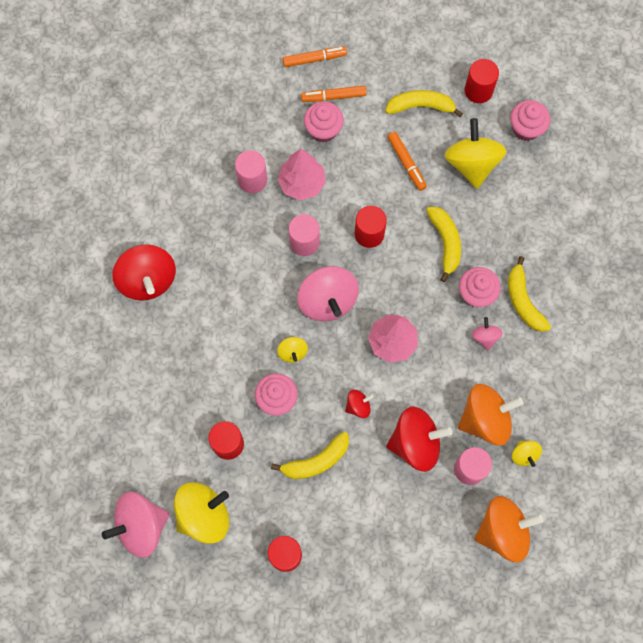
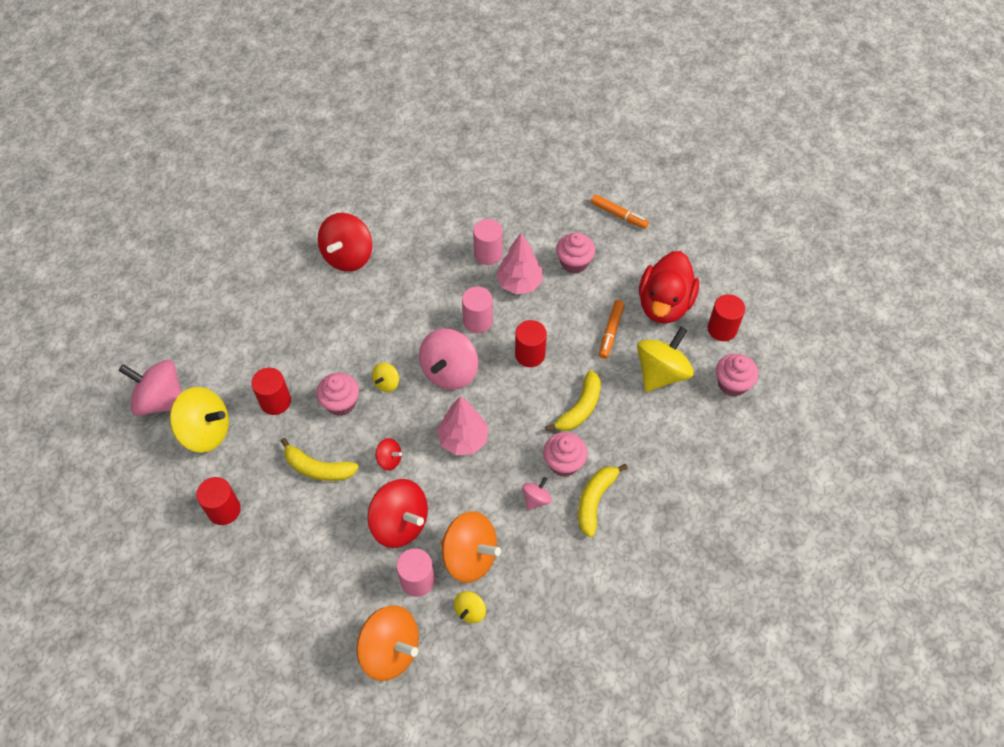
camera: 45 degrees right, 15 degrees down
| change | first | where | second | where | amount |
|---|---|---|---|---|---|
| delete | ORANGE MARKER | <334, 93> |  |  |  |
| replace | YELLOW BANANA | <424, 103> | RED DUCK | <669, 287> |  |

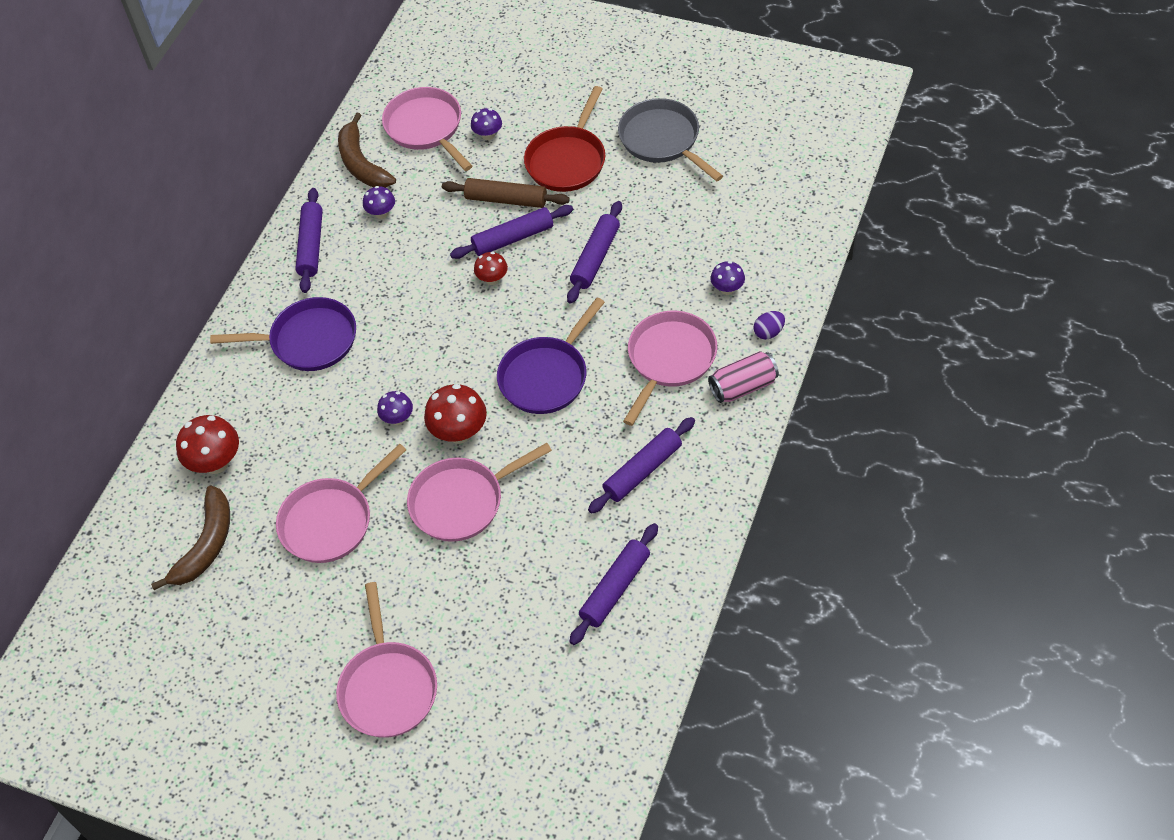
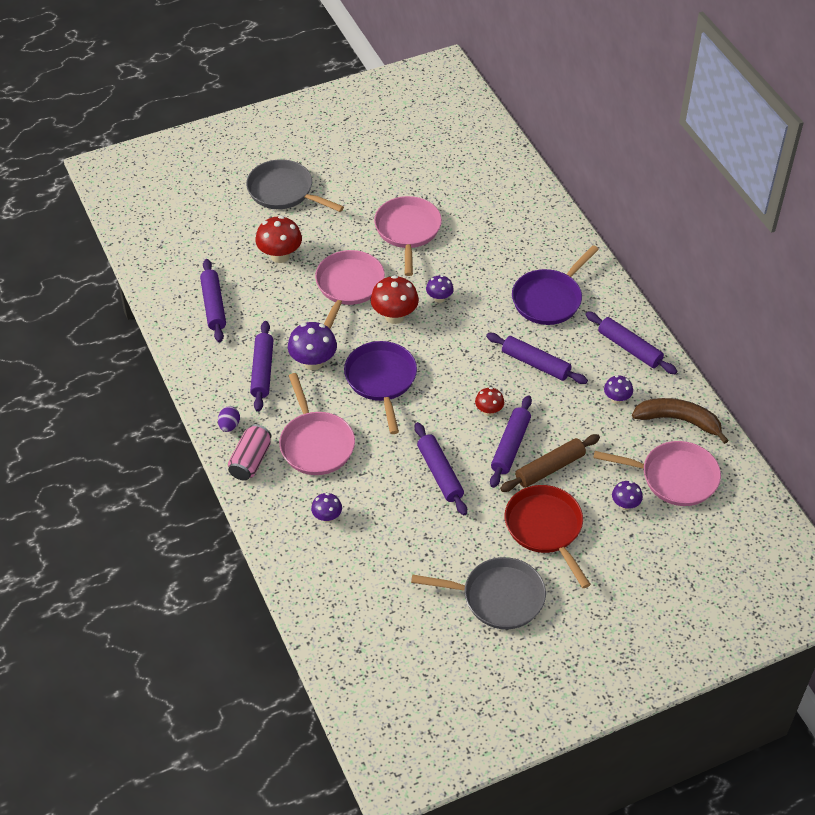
camera: 130 degrees right, 5 degrees down
| change | first | where | second | where | amount |
|---|---|---|---|---|---|
| delete | BROWN BANANA | <190, 537> |  |  |  |
| insert |  |  | PURPLE MUSHROOM | <312, 346> |  |
| insert |  |  | PURPLE ROLLING PIN | <537, 358> |  |
| move | RED MUSHROOM | <207, 444> |  | <278, 239> |  |
| move | PURPLE EGG | <769, 325> |  | <229, 419> |  |
| recolor | PINK PAN | <386, 660> | GREY PAN | <295, 185> |  |

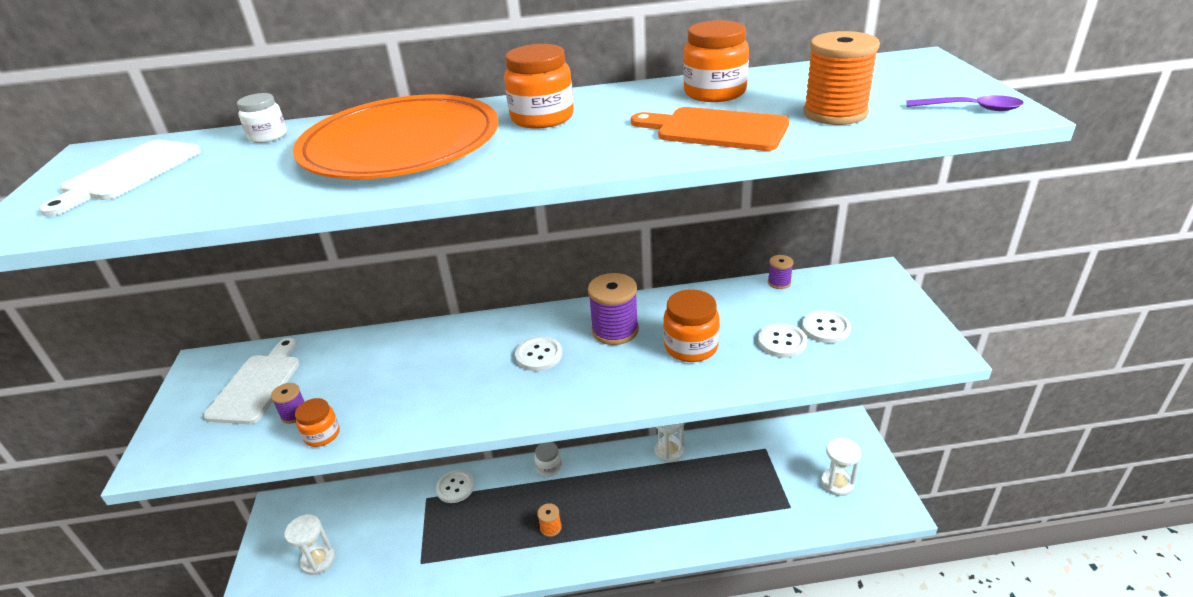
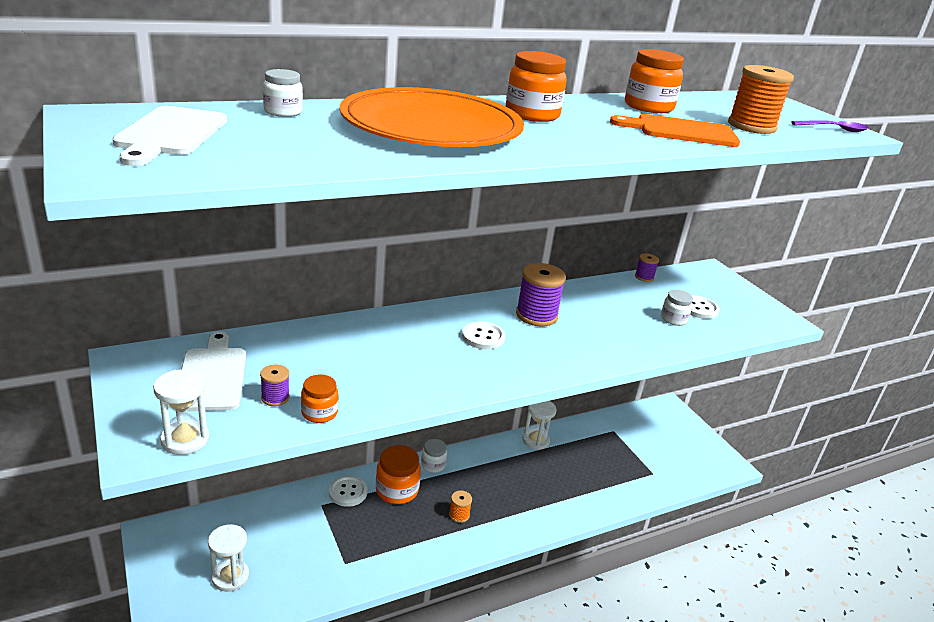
camera: 25 degrees left, 5 degrees down
| change | first | where | second | where | amount |
|---|---|---|---|---|---|
| move | ORANGE JAR | <691, 325> |  | <398, 474> |  |
| move | WHITE HOURGLASS | <841, 467> |  | <181, 412> |  |
| replace | WHITE BUTTON | <782, 340> | WHITE JAR | <677, 308> |  |

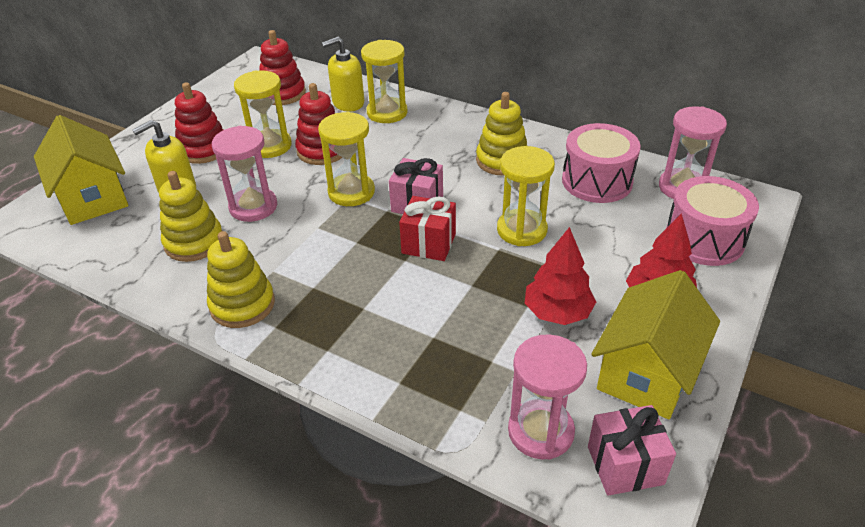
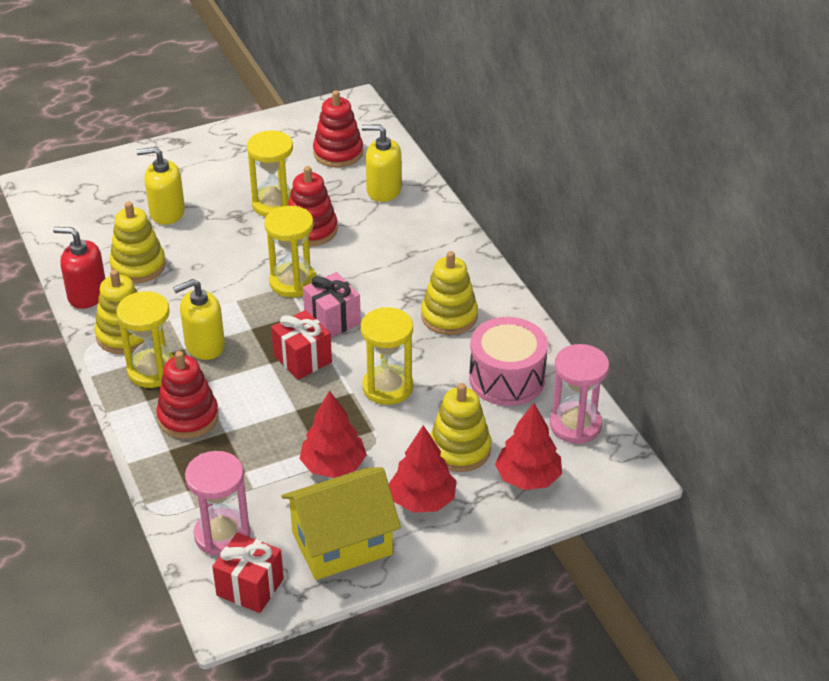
camera: 35 degrees right, 0 degrees up
| change | first | where | second | where | amount |
|---|---|---|---|---|---|
| delete | YELLOW HOUSE | <81, 170> |  |  |  |
| delete | PINK HOURGLASS | <244, 174> |  |  |  |
| insert |  |  | RED SOAP DISPENSER | <79, 268> |  |
| insert |  |  | YELLOW SOAP DISPENSER | <199, 319> |  |
| insert |  |  | YELLOW STACKING TOY | <460, 427> |  |
| move | RED STACKING TOY | <199, 123> |  | <187, 395> |  |
| move | YELLOW HOURGLASS | <384, 81> |  | <145, 339> |  |
| replace | PINK DRUM | <712, 221> | RED TREE | <528, 446> |  |
| recolor | PINK GIFT | <632, 450> | RED GIFT | <248, 573> |  |

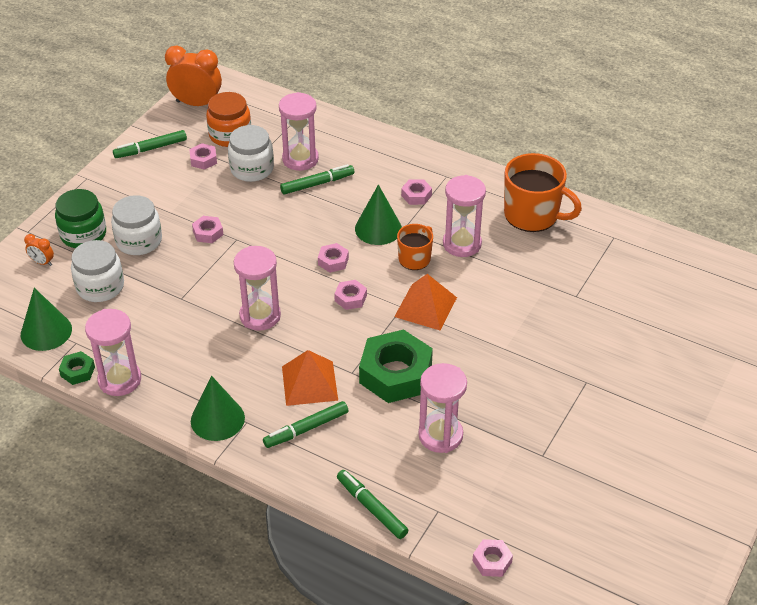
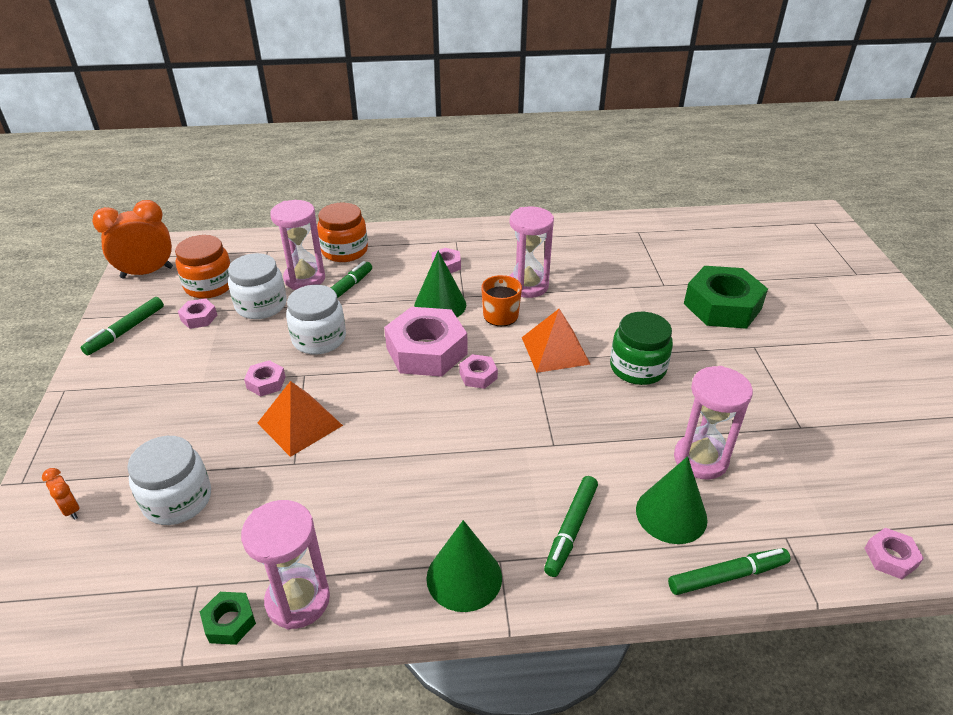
camera: 35 degrees left, 5 degrees down
| change | first | where | second | where | amount |
|---|---|---|---|---|---|
| delete | PINK HOURGLASS | <257, 288> |  |  |  |
| delete | ORANGE MUG | <543, 192> |  |  |  |
| insert |  |  | ORANGE JAR | <342, 232> |  |
| move | GREEN CONE | <46, 319> |  | <672, 500> |  |
| move | GREEN JAR | <80, 218> |  | <641, 348> |  |
| move | WHITE JAR | <136, 225> |  | <316, 319> |  |
| move | ORANGE PYRAMID | <310, 378> |  | <300, 419> |  |
| move | GREEN NUT | <396, 366> |  | <726, 297> |  |
| rotate | ORANGE CLOCK | <39, 250> |  | <60, 494> | 120 degrees counterclockwise |
| rotate | GREEN MARKER | <372, 504> |  | <729, 571> | 150 degrees clockwise |
| resize | PINK NUT | <333, 258> |  | <426, 342> | x2.19 |

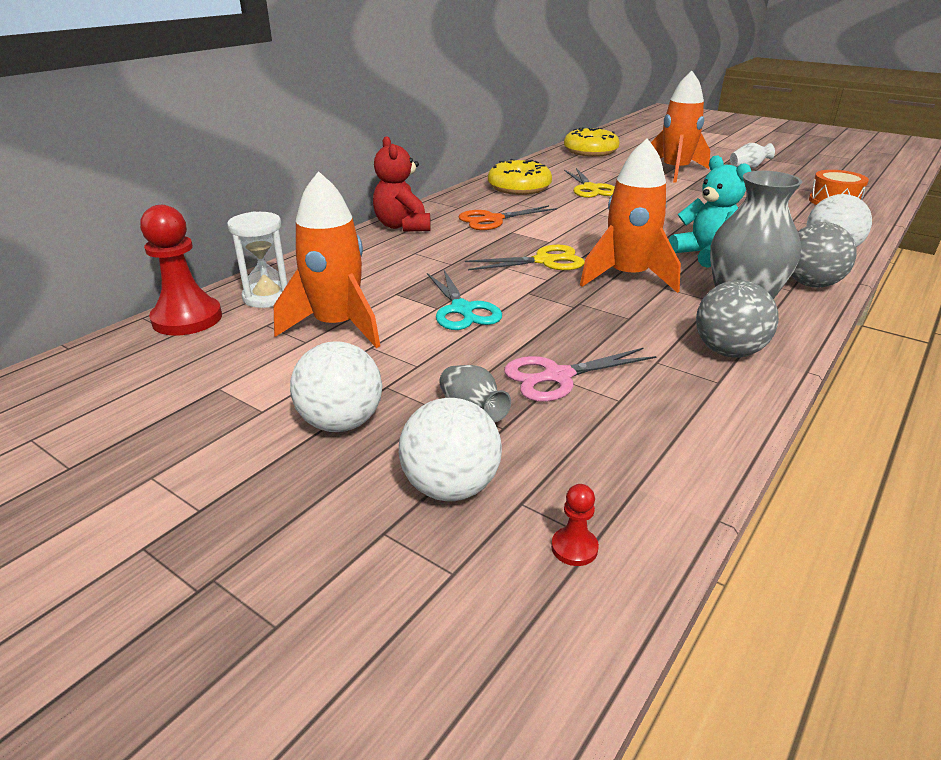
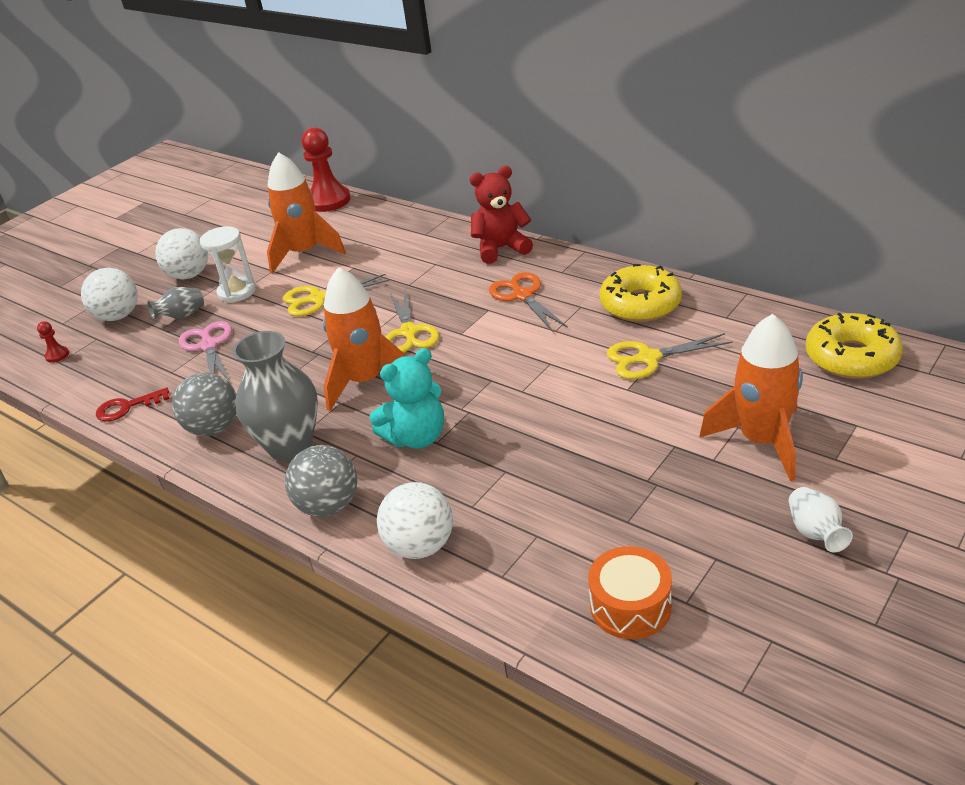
camera: 95 degrees right, 5 degrees up
| change | first | where | second | where | amount |
|---|---|---|---|---|---|
| insert |  |  | RED KEY | <133, 405> |  |
| move | WHITE HOURGLASS | <257, 260> |  | <228, 264> |  |
| recolor | TURQUOISE SCISSORS | <464, 300> | YELLOW SCISSORS | <336, 295> |  |

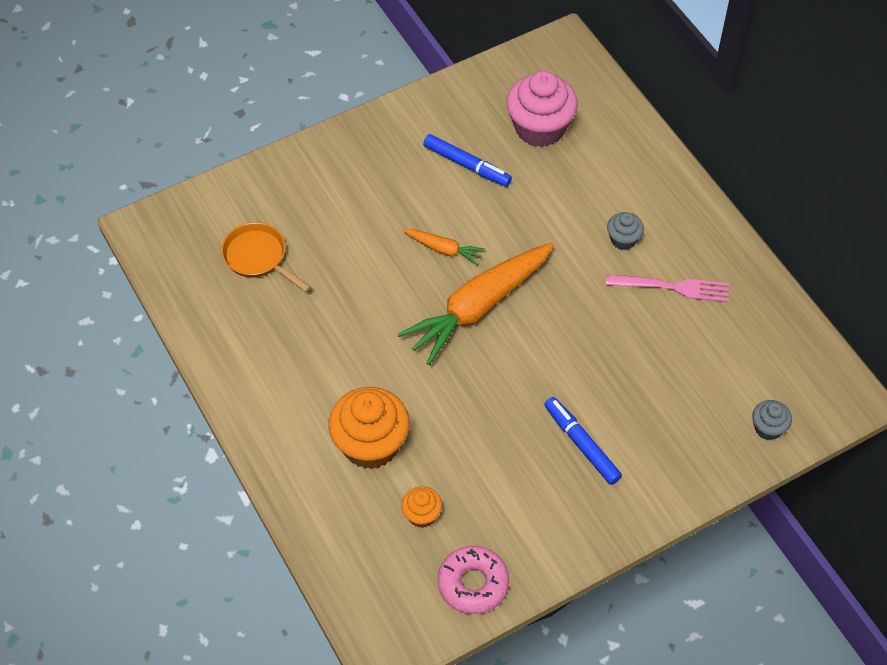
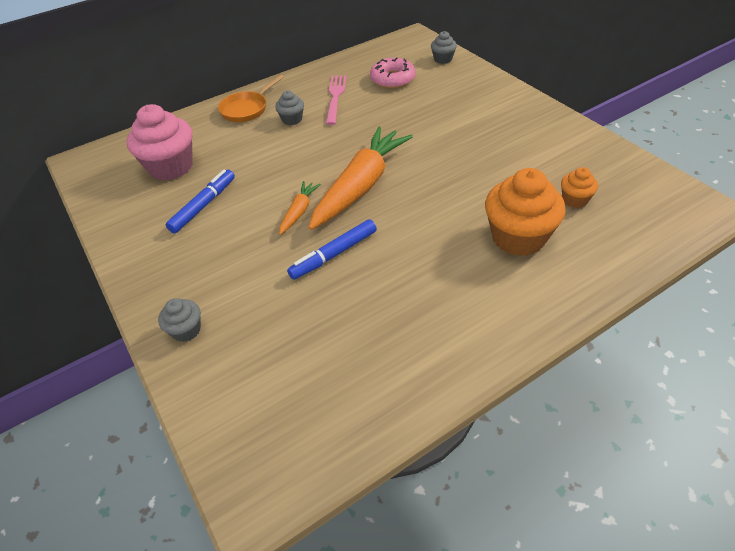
camera: 90 degrees left, 10 degrees down
| change | first | where | second | where | amount |
|---|---|---|---|---|---|
| insert |  |  | GREY CUPCAKE | <179, 320> |  |
| move | ORANGE PAN | <266, 257> |  | <251, 98> |  |
| move | PINK DONUT | <473, 580> |  | <393, 73> |  |
| move | BLUE MARKER | <583, 441> |  | <332, 249> |  |
| rotate | ORANGE CARROT | <476, 304> |  | <361, 178> | 105 degrees counterclockwise |

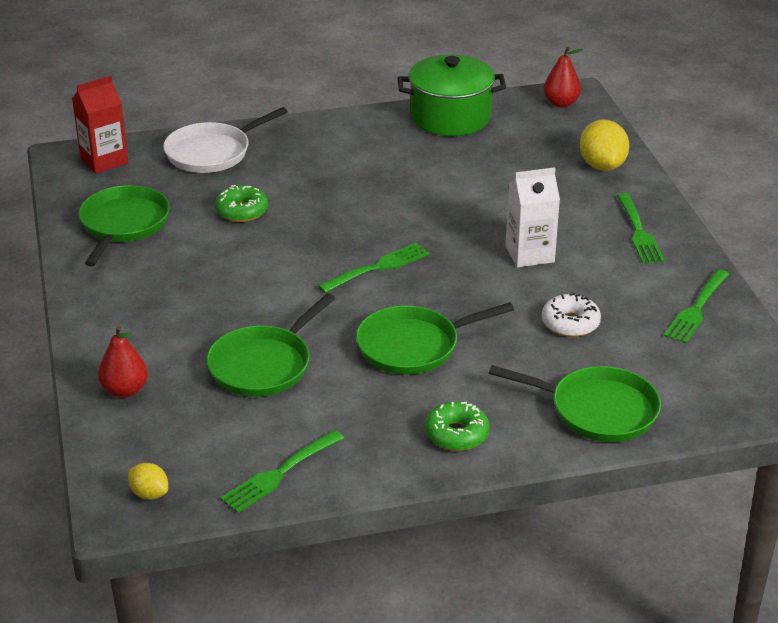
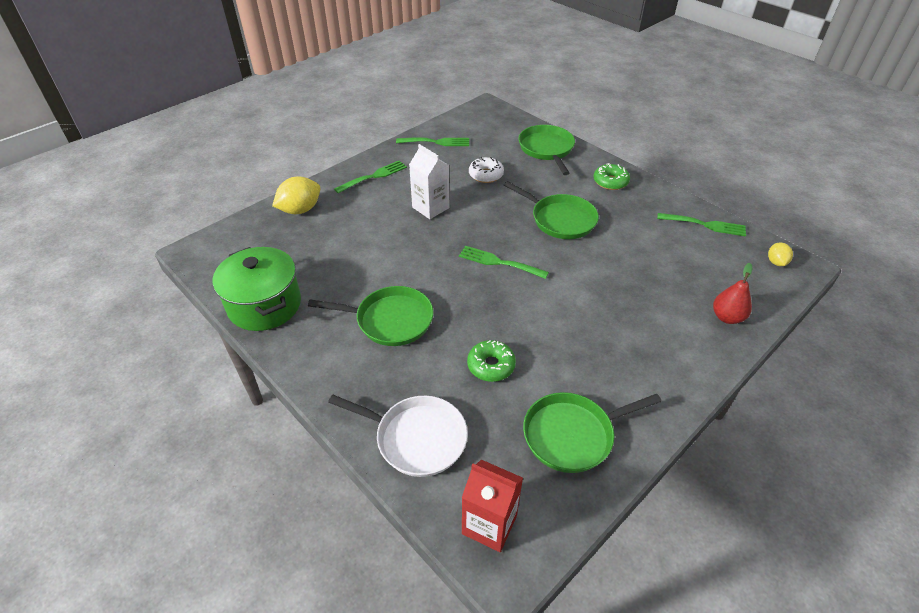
camera: 120 degrees left, 10 degrees up
| change | first | where | second | where | amount |
|---|---|---|---|---|---|
| delete | RED PEAR | <563, 77> |  |  |  |
| move | GREEN PAN | <270, 345> |  | <371, 316> |  |

